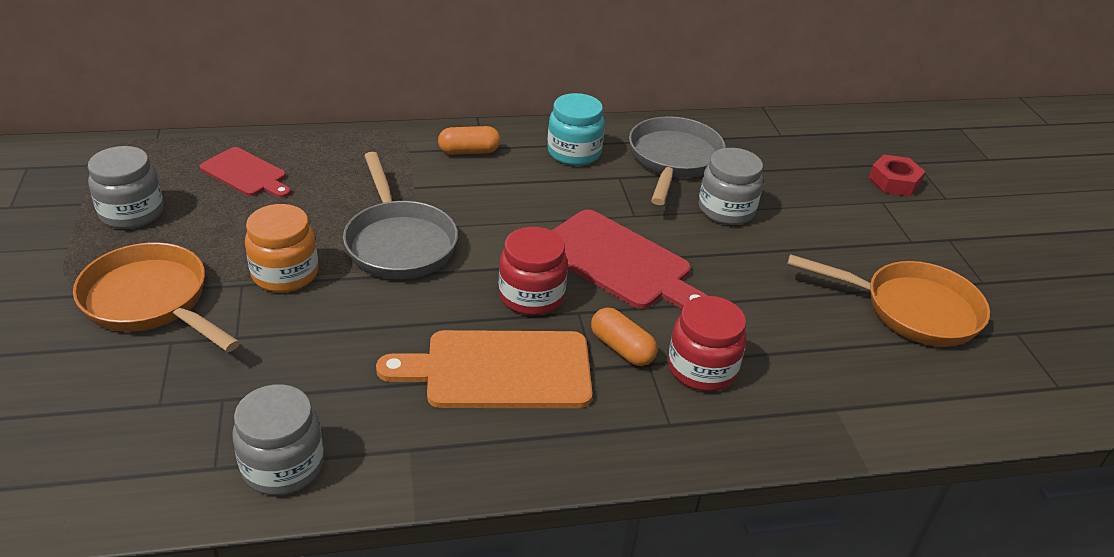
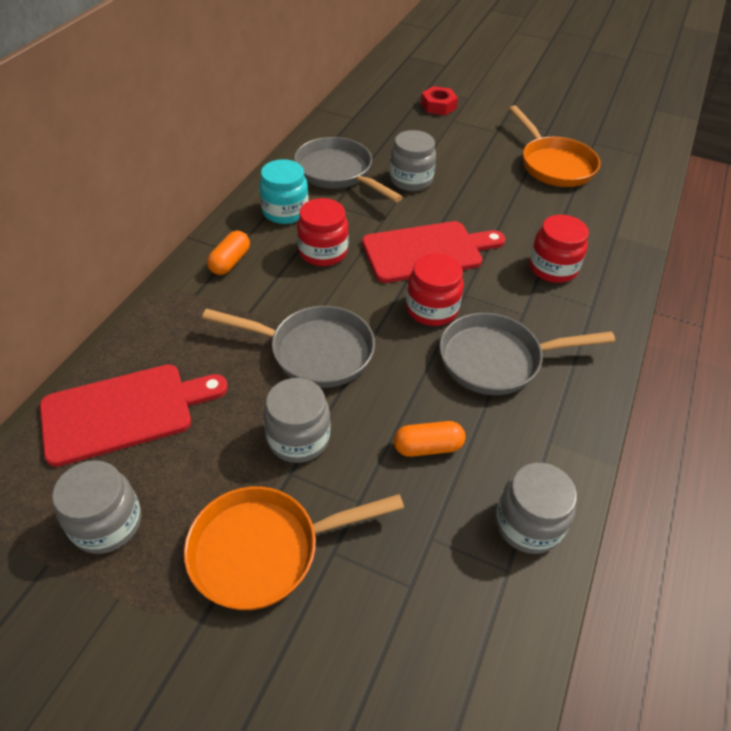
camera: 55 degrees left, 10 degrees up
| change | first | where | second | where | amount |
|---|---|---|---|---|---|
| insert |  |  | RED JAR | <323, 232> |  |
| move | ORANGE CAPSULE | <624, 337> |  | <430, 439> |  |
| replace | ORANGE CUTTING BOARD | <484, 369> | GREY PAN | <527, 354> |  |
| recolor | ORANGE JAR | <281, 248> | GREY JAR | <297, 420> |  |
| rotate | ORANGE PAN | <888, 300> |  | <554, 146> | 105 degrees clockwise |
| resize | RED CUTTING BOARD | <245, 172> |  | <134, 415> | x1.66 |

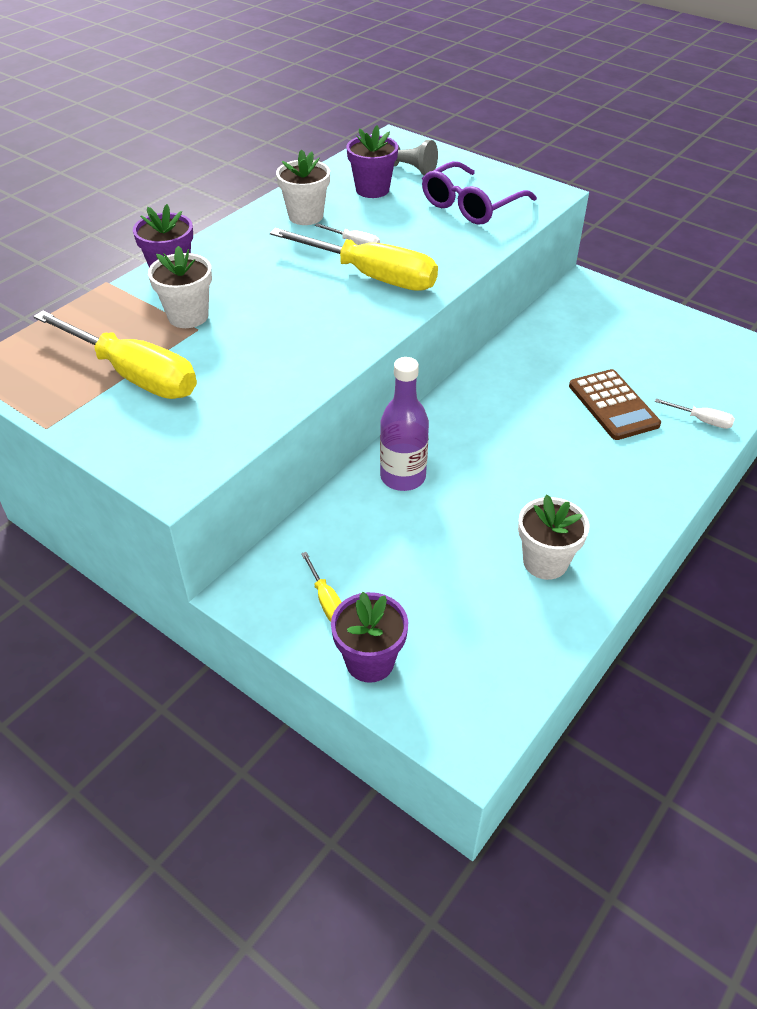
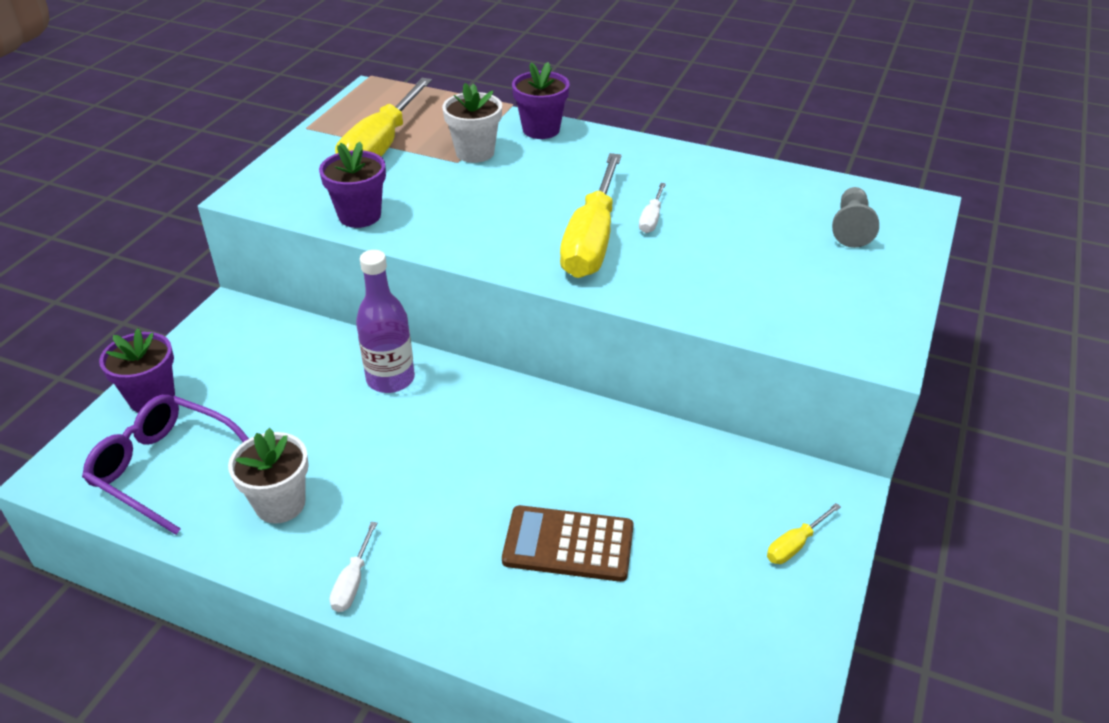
camera: 75 degrees right, 5 degrees down
| change | first | where | second | where | amount |
|---|---|---|---|---|---|
| delete | WHITE FLOWER POT | <303, 187> |  |  |  |
| move | YELLOW SCREWDRIVER | <321, 587> |  | <804, 533> |  |
| move | PURPLE FLOWER POT | <372, 161> |  | <352, 185> |  |
| move | PURPLE GLASSES | <479, 193> |  | <165, 465> |  |
| move | WHITE SCREWDRIVER | <695, 414> |  | <353, 567> |  |
| rotate | BROWN CALCULATOR | <615, 404> |  | <568, 543> | 45 degrees clockwise |

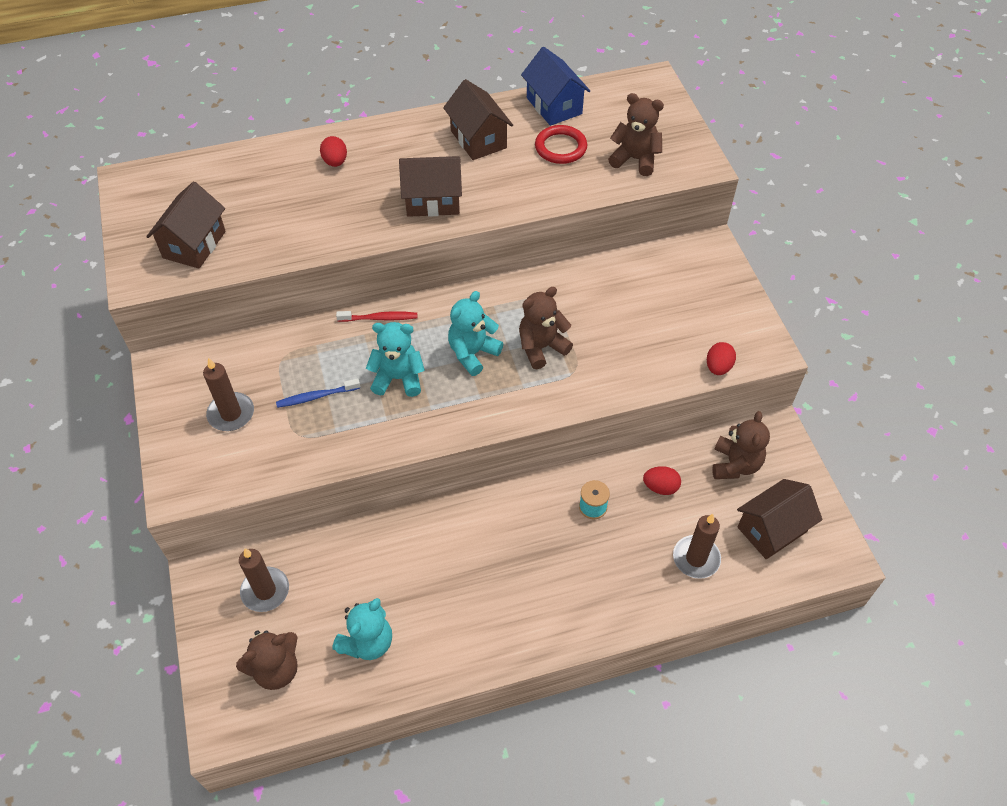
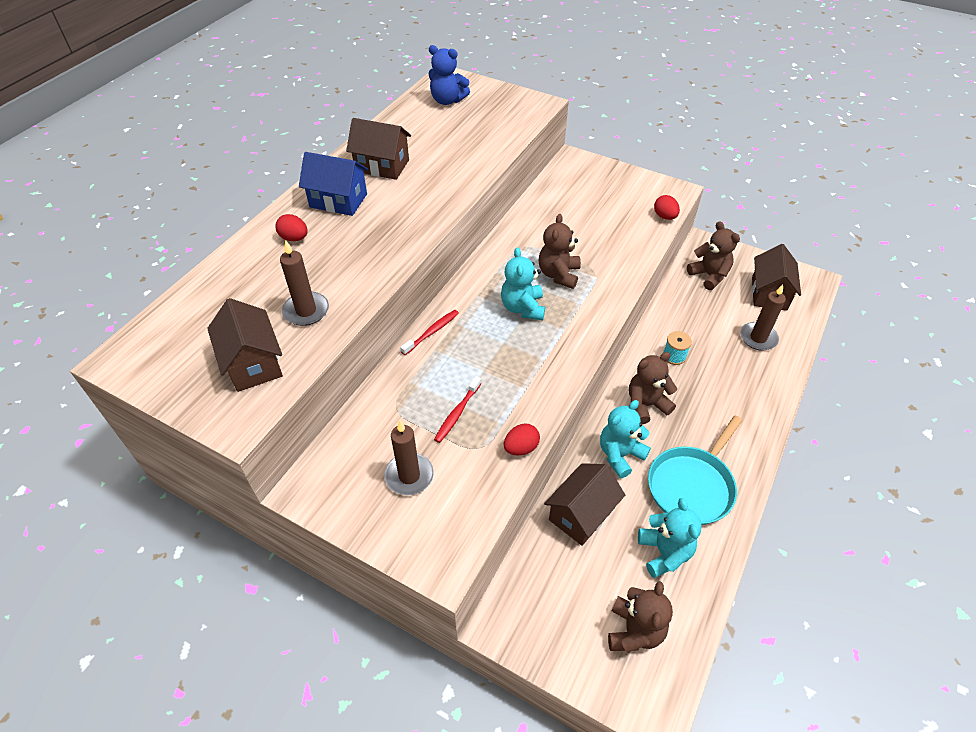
camera: 45 degrees left, 5 degrees down
| change | first | where | second | where | amount |
|---|---|---|---|---|---|
| delete | RED RING | <561, 144> |  |  |  |
| insert |  |  | BLUE TEDDY BEAR | <449, 75> |  |
| insert |  |  | TURQUOISE PAN | <695, 470> |  |
| move | BROWN CANDLE | <264, 580> |  | <304, 283> |  |
| move | TURQUOISE TEDDY BEAR | <395, 359> |  | <625, 439> |  |
| move | BROWN HOUSE | <430, 186> |  | <584, 504> |  |
| move | BLUE HOUSE | <555, 86> |  | <333, 184> |  |
| move | BROWN TEDDY BEAR | <636, 134> |  | <653, 388> |  |
| move | RED EGG | <662, 480> |  | <522, 440> |  |
| recolor | BLUE TOOTHBRUSH | <318, 393> | RED TOOTHBRUSH | <457, 409> |  |

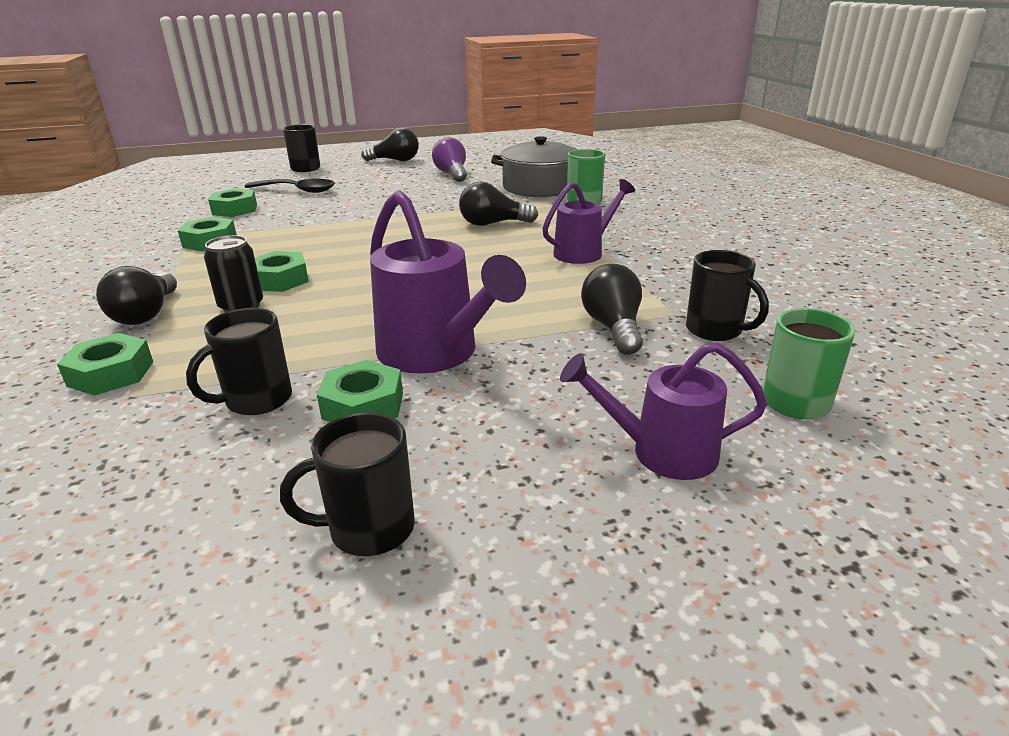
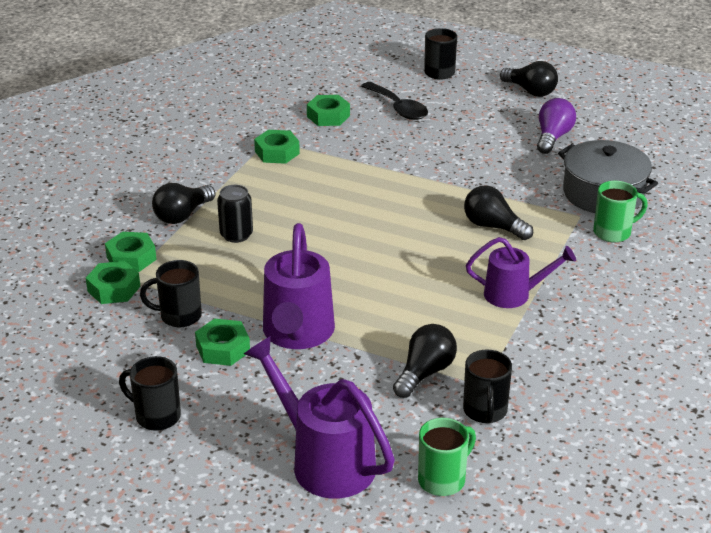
camera: 40 degrees right, 5 degrees up
| change | first | where | second | where | amount |
|---|---|---|---|---|---|
| move | GREEN NUT | <282, 271> |  | <113, 282> |  |
| resize | PURPLE WATERING CAN | <663, 411> |  | <319, 417> | x1.56 |

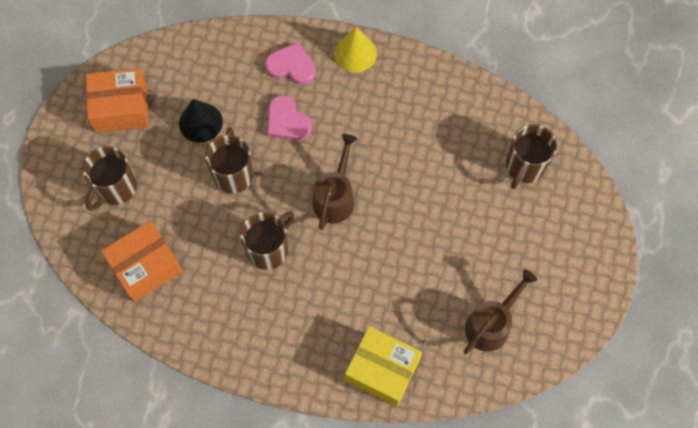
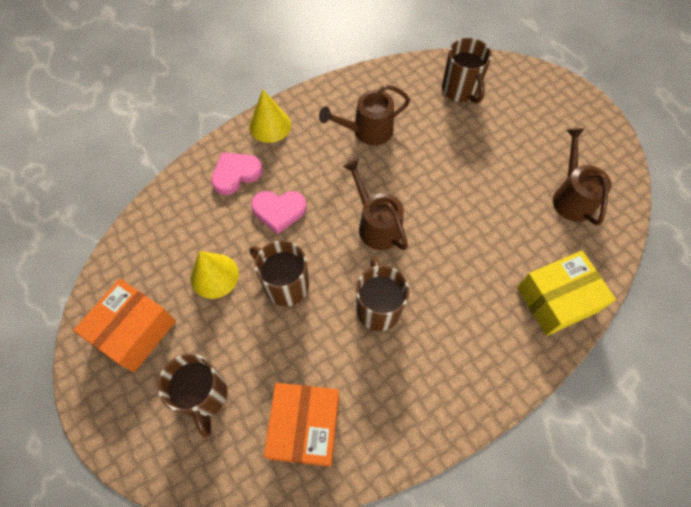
camera: 50 degrees left, 5 degrees down
| change | first | where | second | where | amount |
|---|---|---|---|---|---|
| insert |  |  | BROWN WATERING CAN | <364, 115> |  |
| recolor | BLACK CONE | <201, 121> | YELLOW CONE | <214, 275> |  |

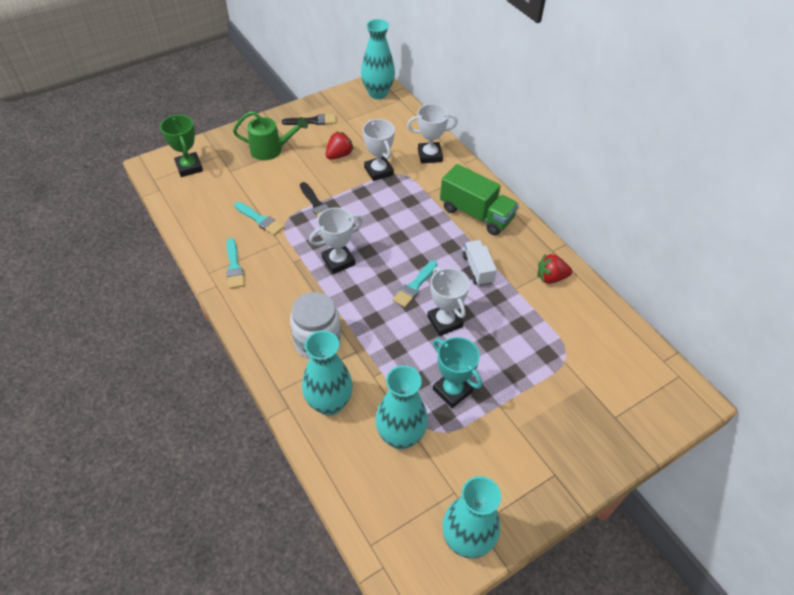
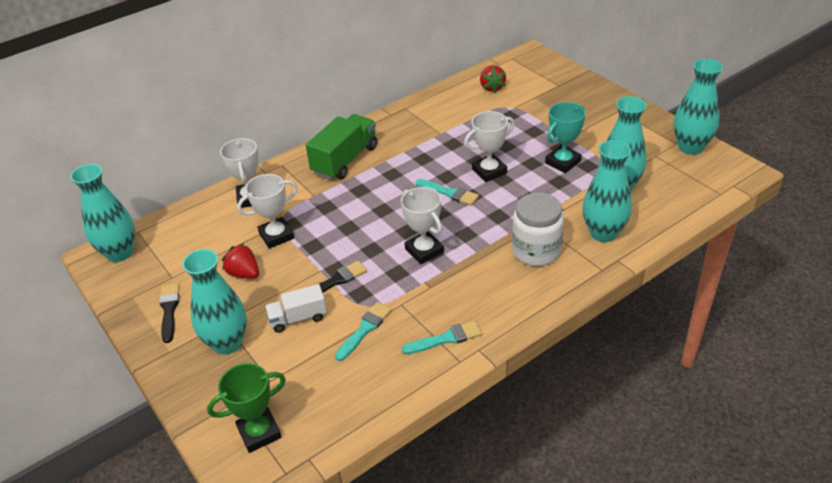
camera: 90 degrees left, 10 degrees down
| change | first | where | second | where | amount |
|---|---|---|---|---|---|
| move | WHITE TRUCK | <480, 263> |  | <296, 308> |  |
| move | RED STRAWBERRY | <555, 268> |  | <493, 79> |  |
| replace | GREEN WATERING CAN | <270, 135> | TURQUOISE VASE | <214, 302> |  |

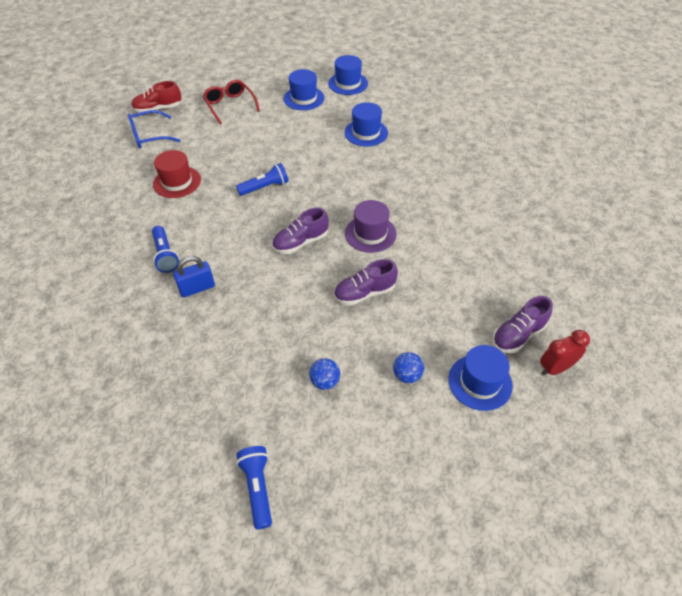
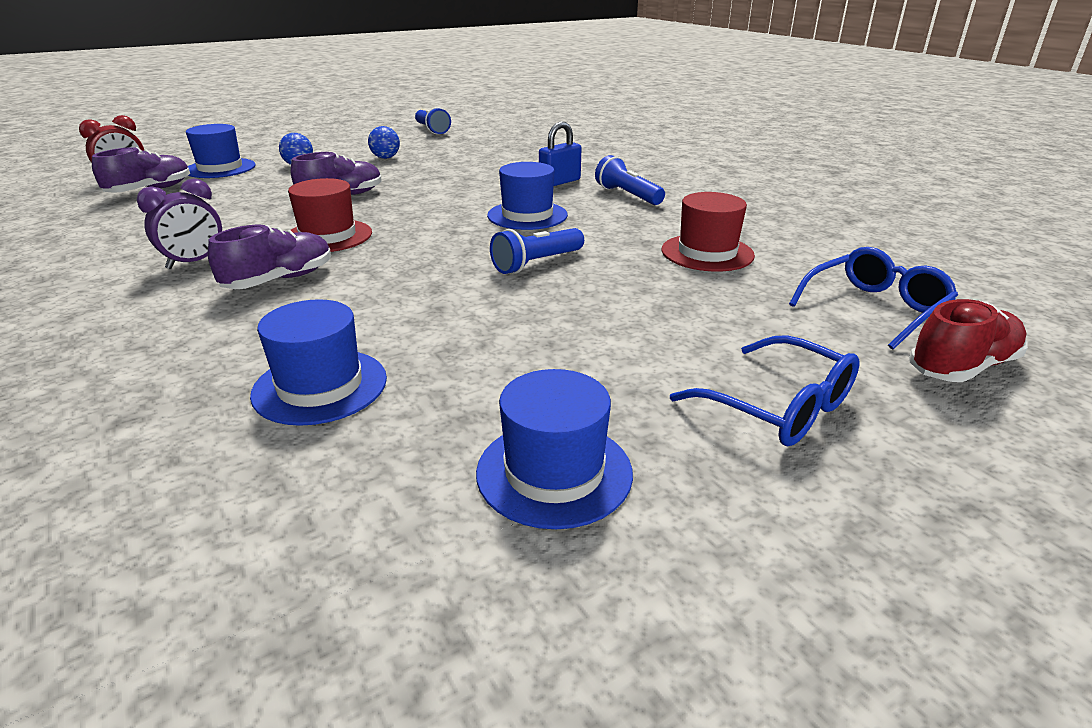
camera: 165 degrees right, 20 degrees down
| change | first | where | second | where | amount |
|---|---|---|---|---|---|
| insert |  |  | PURPLE CLOCK | <179, 224> |  |
| move | PURPLE SHOE | <300, 231> |  | <269, 256> |  |
| move | BLUE HAT | <348, 75> |  | <527, 196> |  |
| recolor | RED GLASSES | <231, 102> | BLUE GLASSES | <764, 390> |  |
| recolor | PURPLE HAT | <371, 226> | RED HAT | <330, 215> |  |

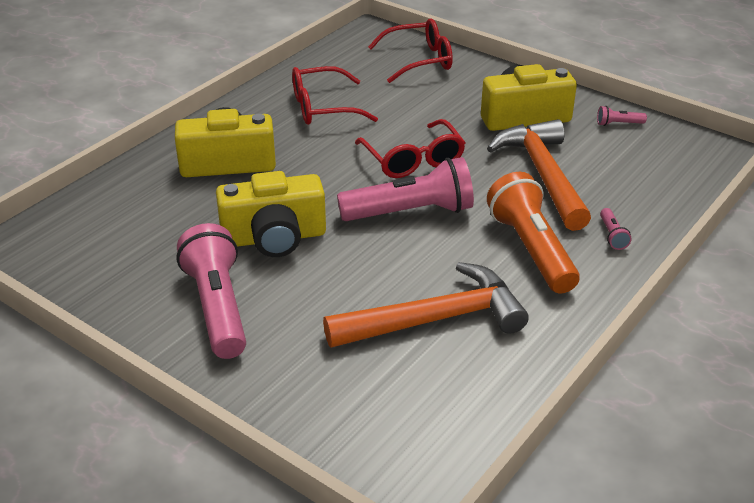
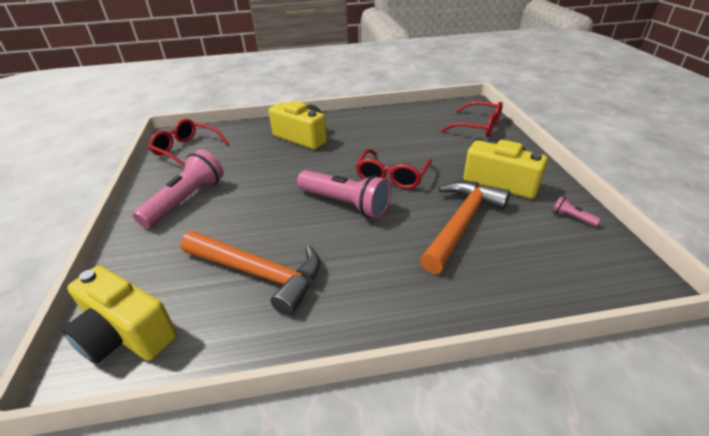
camera: 45 degrees right, 0 degrees up
| change | first | where | second | where | amount |
|---|---|---|---|---|---|
| delete | ORANGE FLASHLIGHT | <533, 233> |  |  |  |
| delete | PINK FLASHLIGHT | <616, 229> |  |  |  |
| move | YELLOW CAMERA | <271, 214> |  | <119, 315> |  |
| move | RED GLASSES | <335, 95> |  | <189, 143> |  |

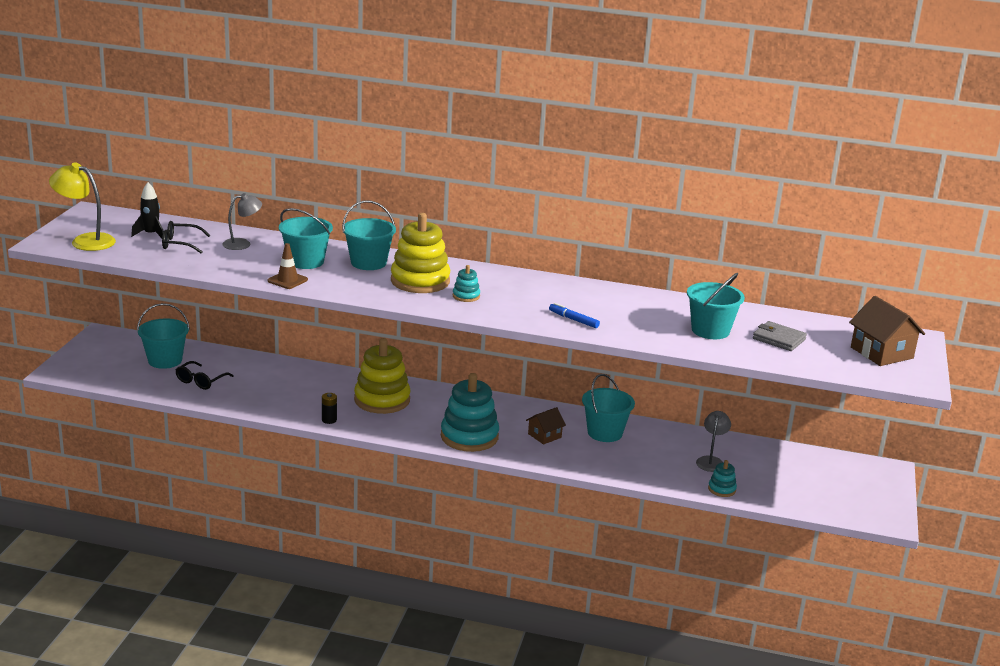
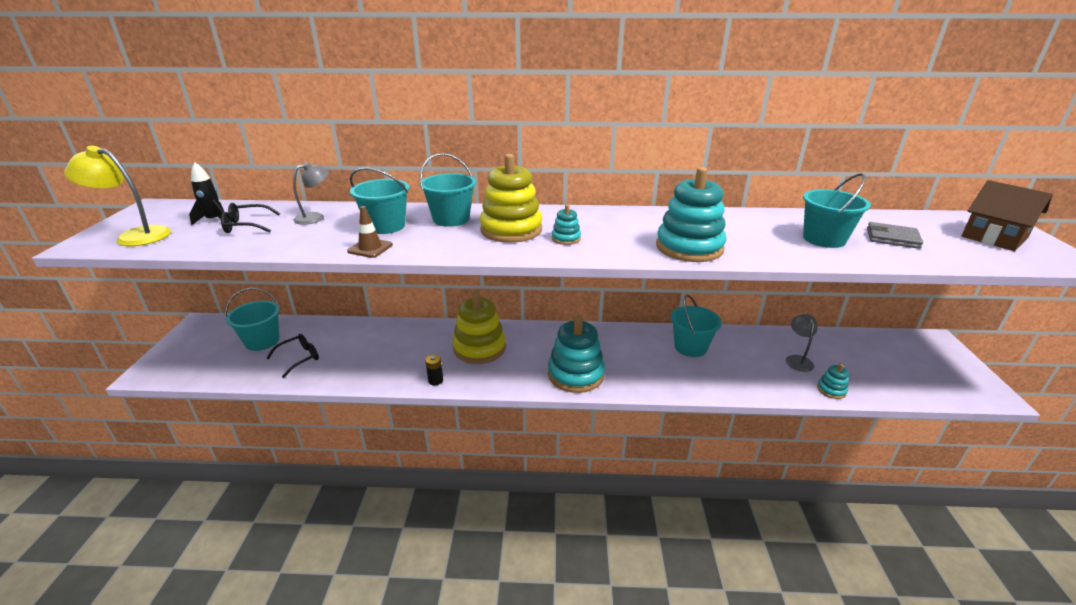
camera: 10 degrees left, 5 degrees up
| change | first | where | second | where | amount |
|---|---|---|---|---|---|
| delete | BROWN HOUSE | <546, 425> |  |  |  |
| replace | BLUE MARKER | <574, 315> | TURQUOISE STACKING TOY | <691, 214> |  |
| rotate | BLACK GLASSES | <205, 375> |  | <292, 356> | 150 degrees counterclockwise |

